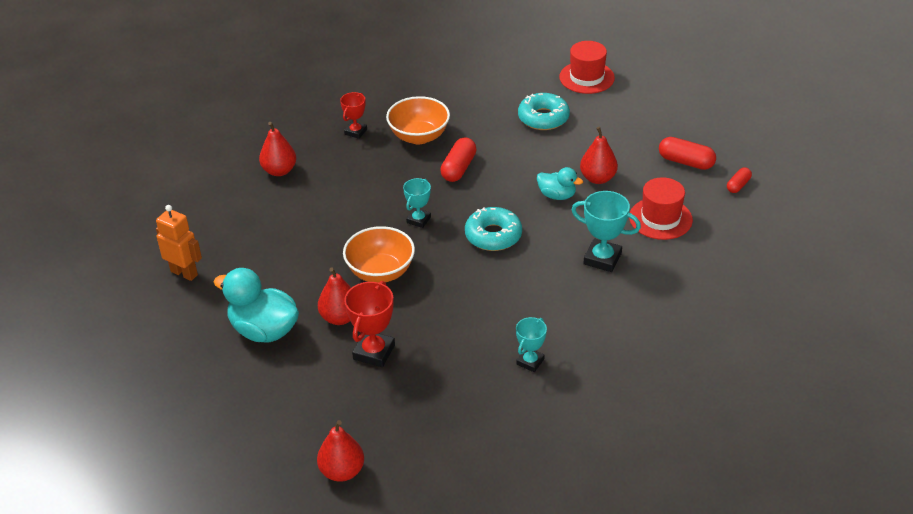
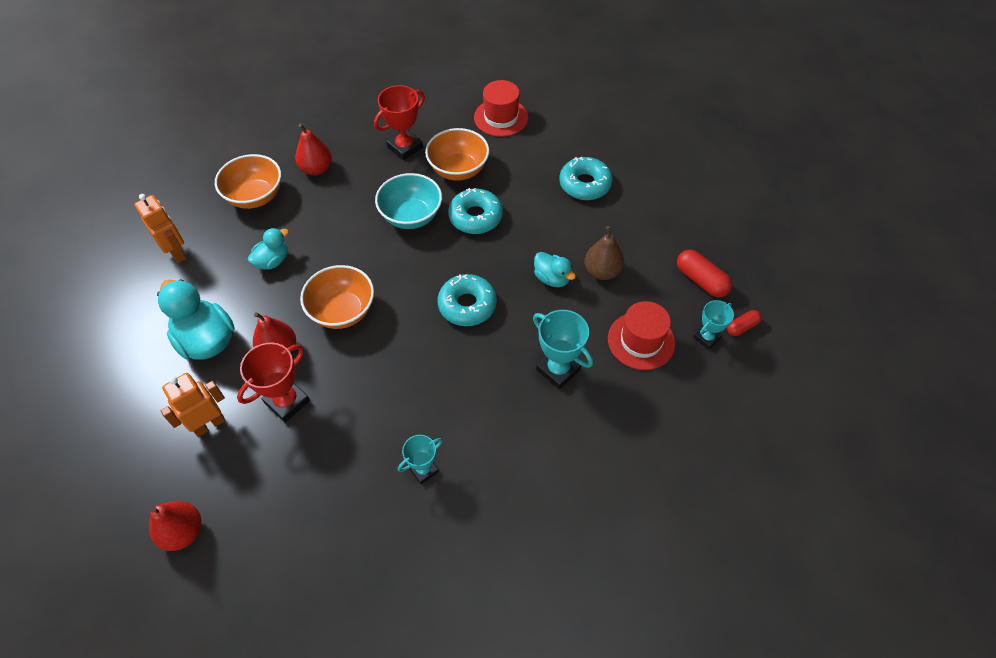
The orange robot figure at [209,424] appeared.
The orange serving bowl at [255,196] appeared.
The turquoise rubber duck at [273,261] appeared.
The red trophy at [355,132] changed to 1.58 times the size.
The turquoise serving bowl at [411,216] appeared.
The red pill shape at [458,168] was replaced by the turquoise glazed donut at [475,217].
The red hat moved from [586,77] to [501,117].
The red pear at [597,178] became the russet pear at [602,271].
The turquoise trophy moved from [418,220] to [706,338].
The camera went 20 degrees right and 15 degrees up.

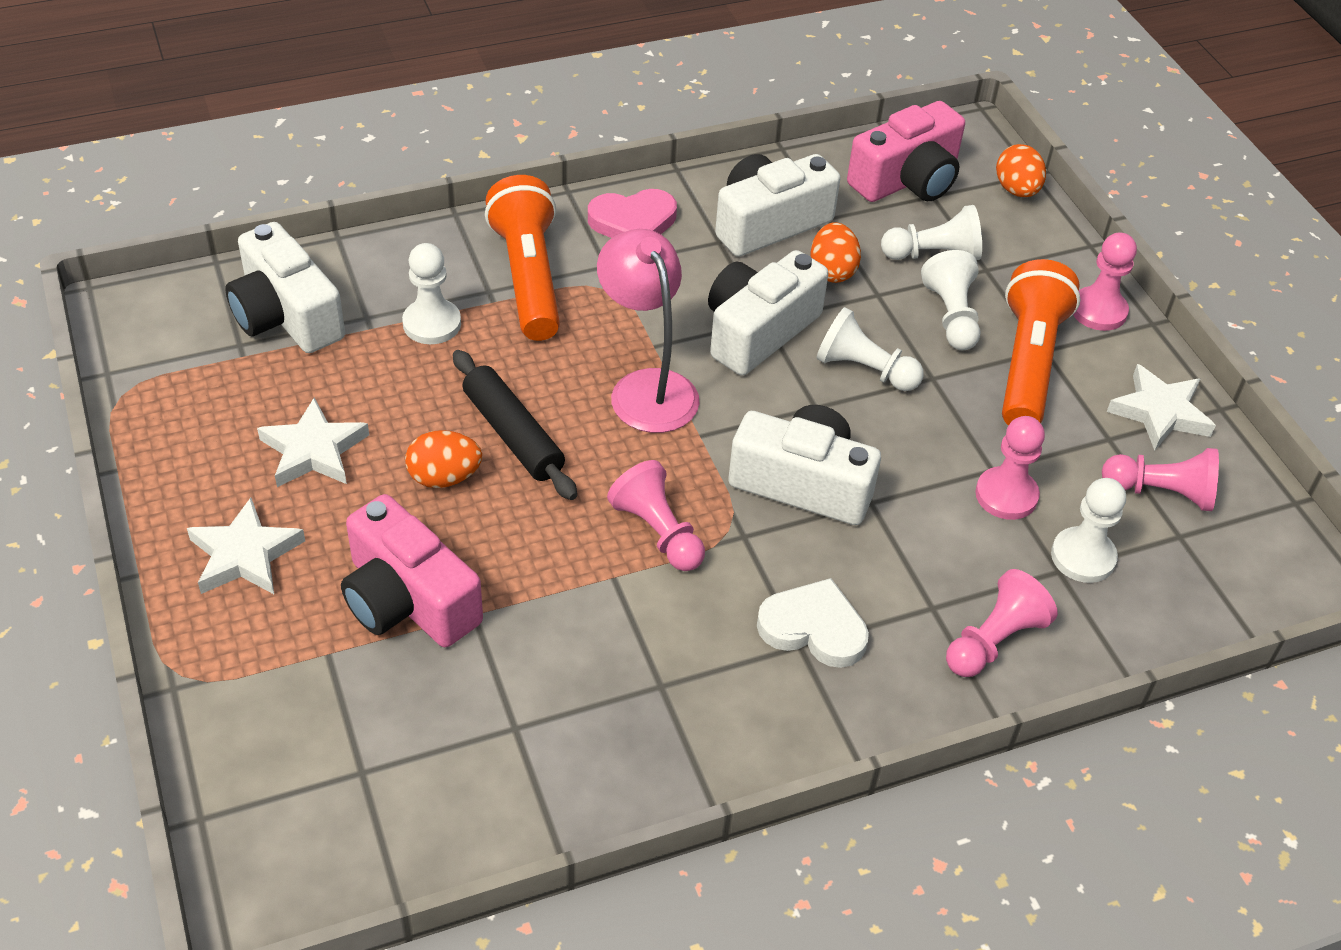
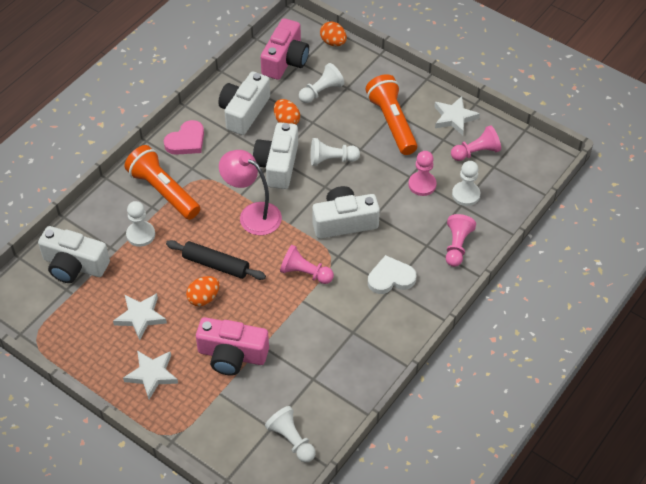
The snow-white chess pawn moved from [951,316] to [291,440].
The pink chess pawn at [1098,311] disappeared.
The camera went 30 degrees left and 5 degrees up.

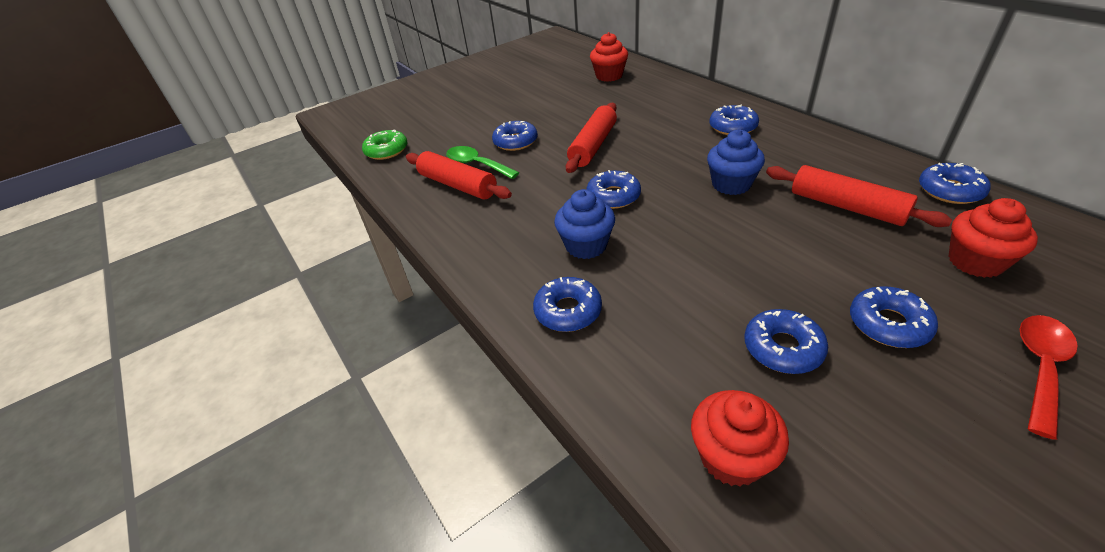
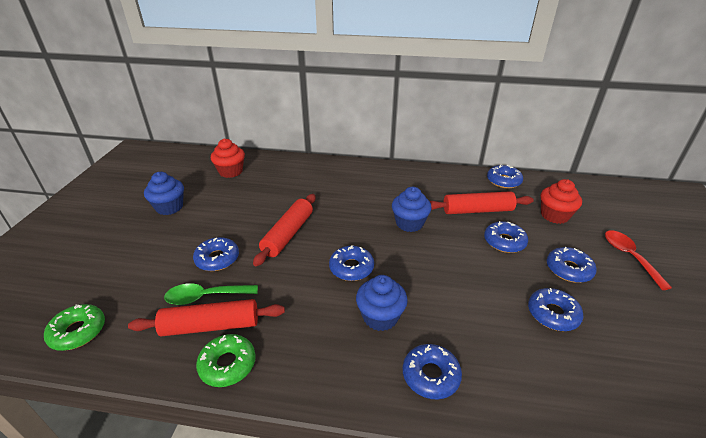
The royal blue muffin at [169,207] appeared.
The leaf-green glazed donut at [227,364] appeared.
The red rolling pin at [593,146] turned 45 degrees clockwise.
The royal blue glazed donut moved from [732,127] to [504,242].
The red muffin at [731,457] disappeared.
The camera went 50 degrees left and 5 degrees down.

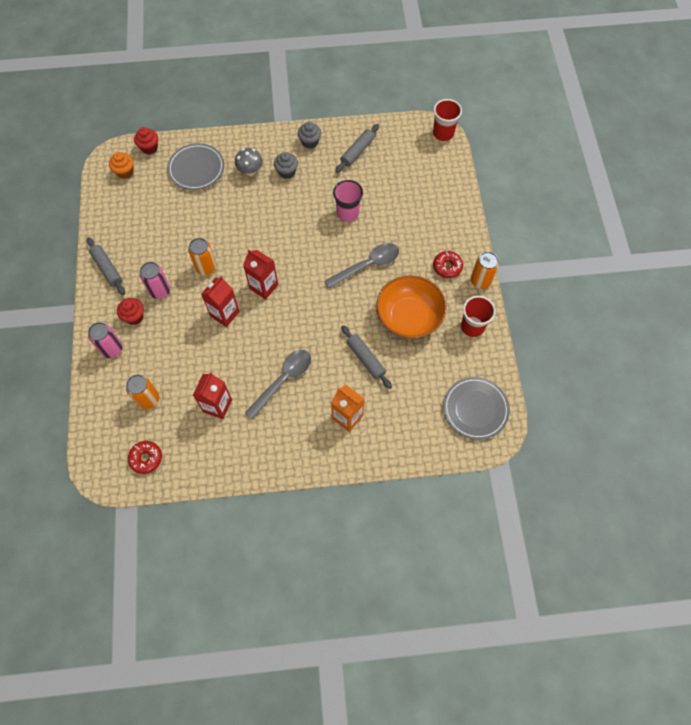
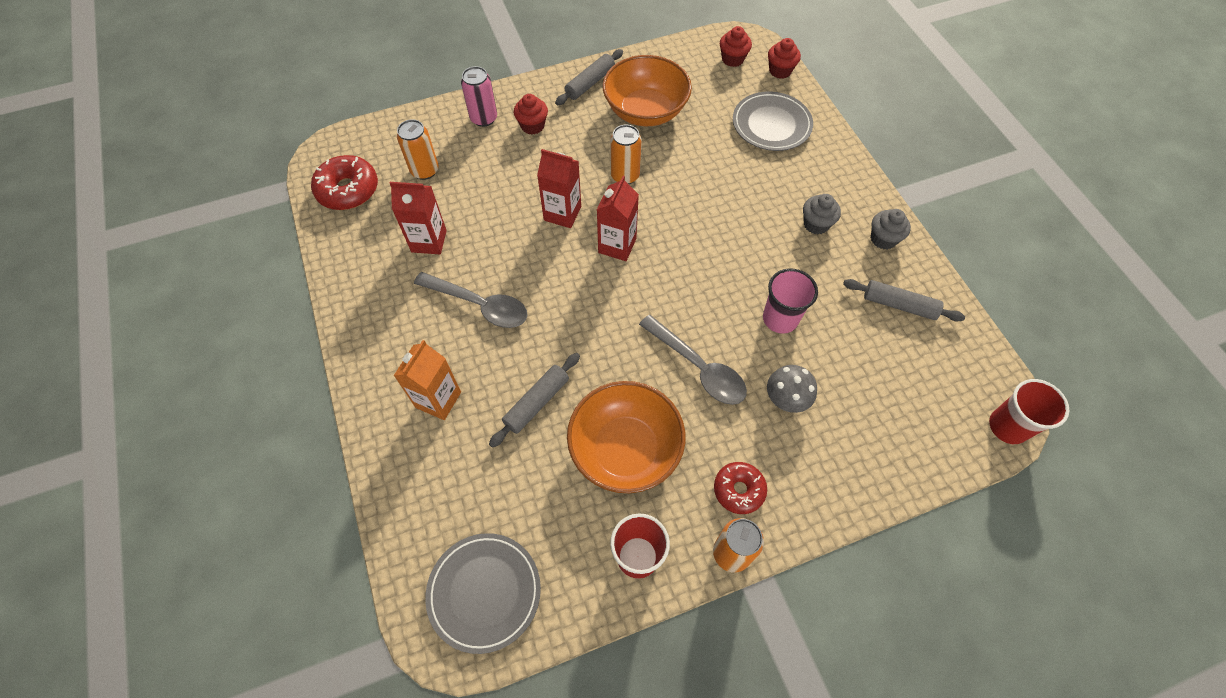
The red glazed donut at [146,458] changed to 1.53 times the size.
The orange serving bowl at [645,111] appeared.
The orange muffin at [125,172] became the red muffin at [732,59].
The grey mushroom moved from [250,171] to [786,399].
The pink tin at [160,291] disappeared.
The camera went 75 degrees right and 5 degrees down.

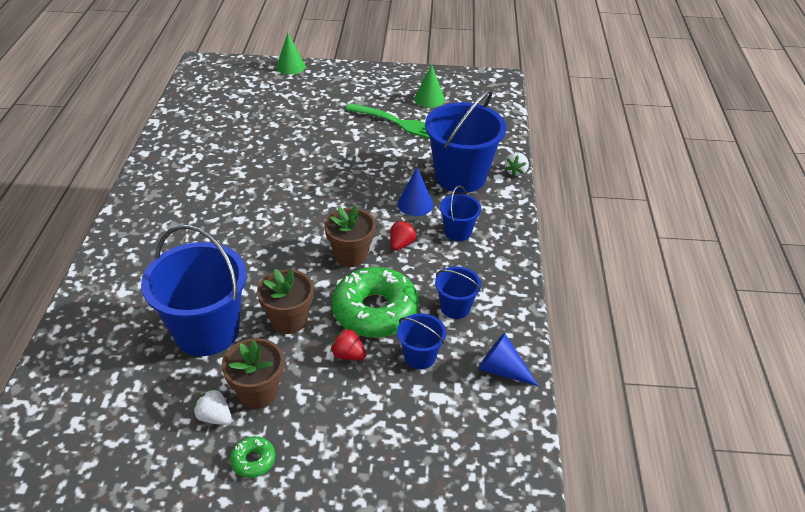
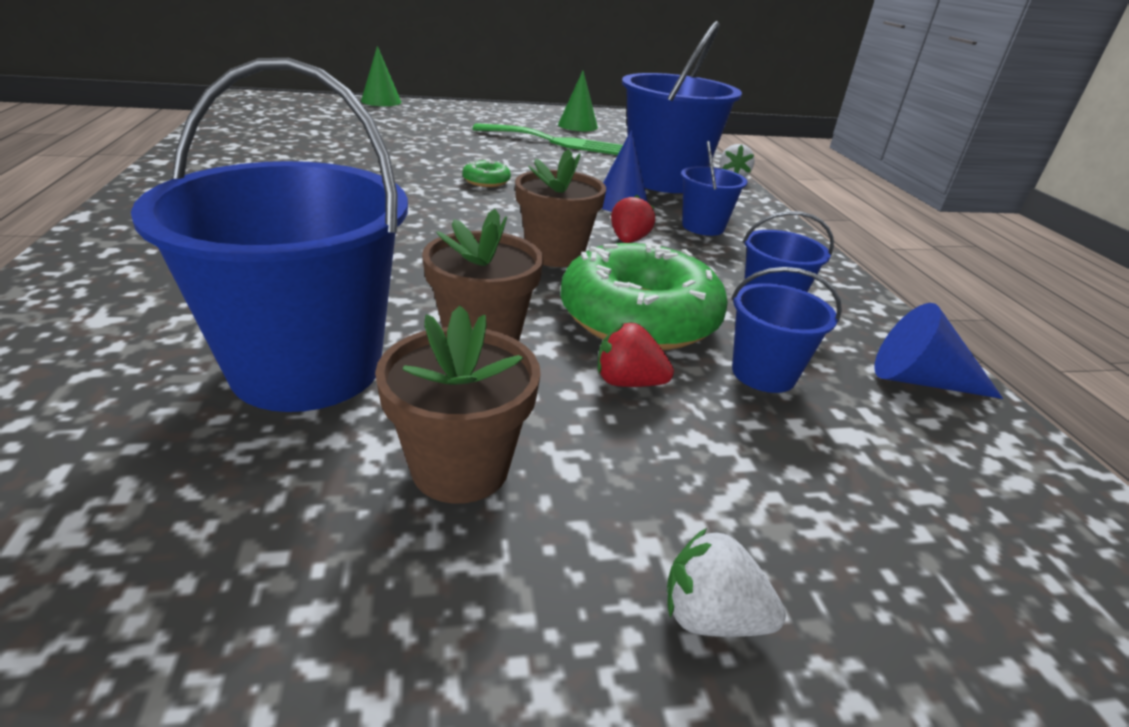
The leaf-green glazed donut moved from [253,460] to [486,181].
The snow-white toy strawberry moved from [215,417] to [711,616].
The camera went 15 degrees left and 10 degrees down.

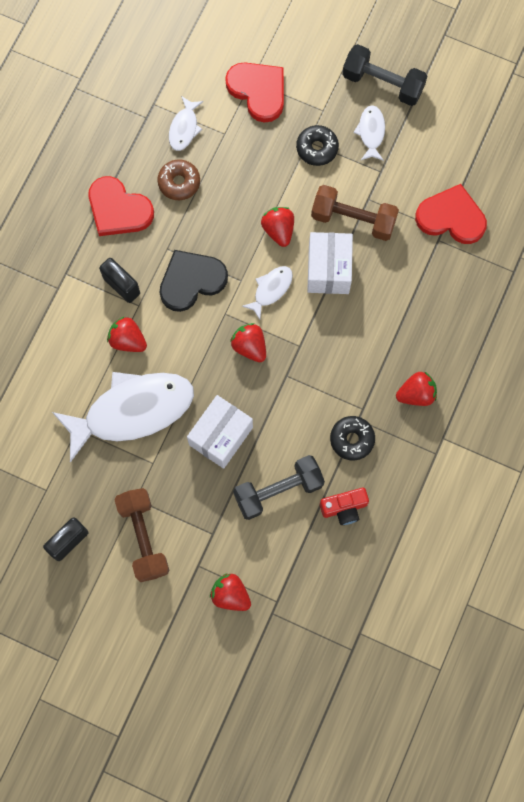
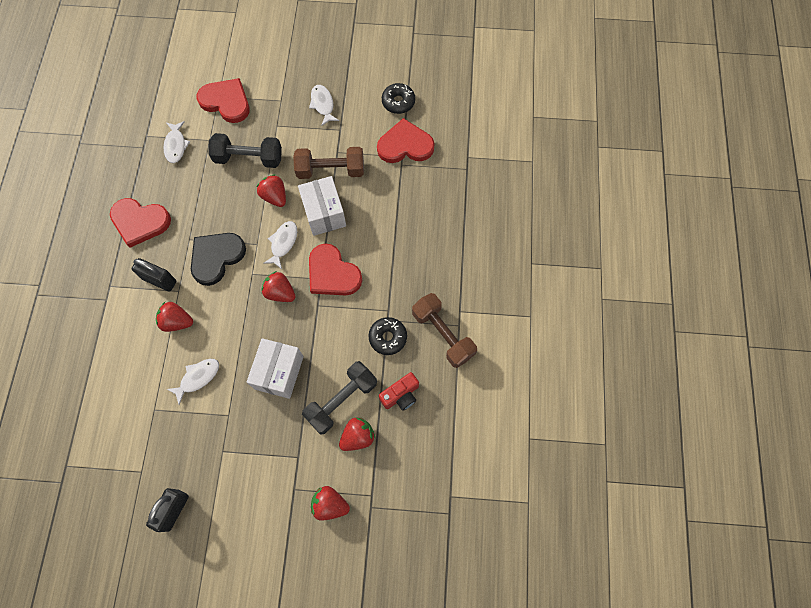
The snow-white fish figure at [132,411] changed to 0.45 times the size.
The ebony free weight moved from [382,83] to [249,158].
The red heart shape at [332,273] appeared.
The red toy strawberry moved from [416,394] to [358,437].
The ebony glazed donut moved from [317,148] to [398,102].
The russet free weight moved from [143,537] to [443,334].
The russet glazed donut at [179,182] disappeared.
The camera went 20 degrees left and 5 degrees down.

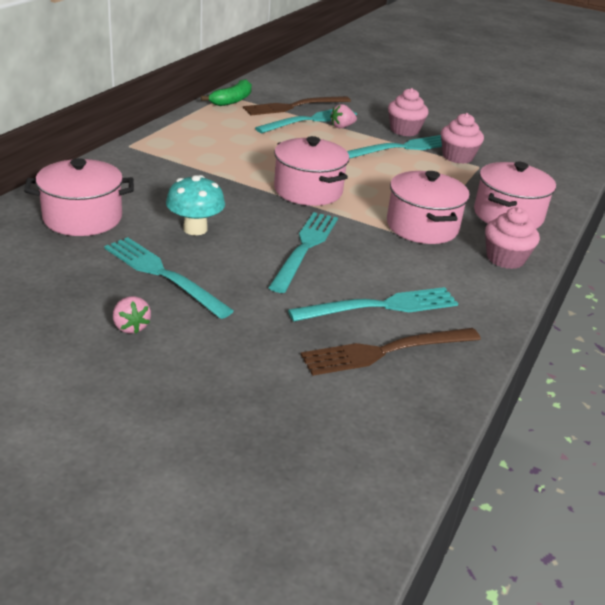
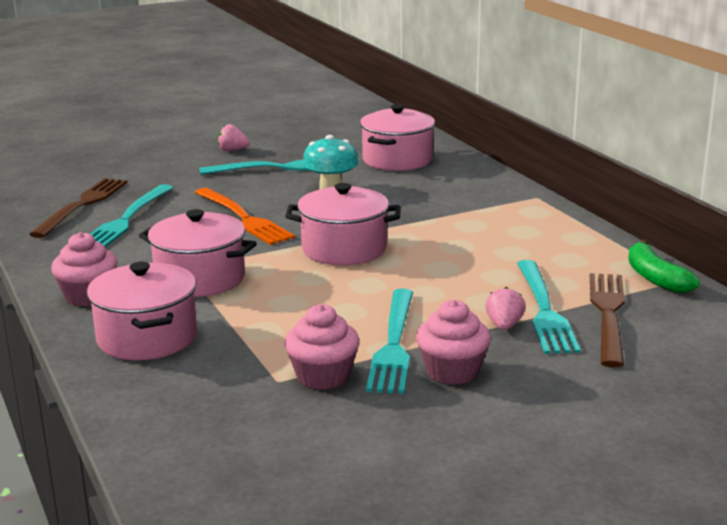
The turquoise table fork at [305,248] became the orange table fork at [244,218].
The camera went 130 degrees right and 10 degrees down.

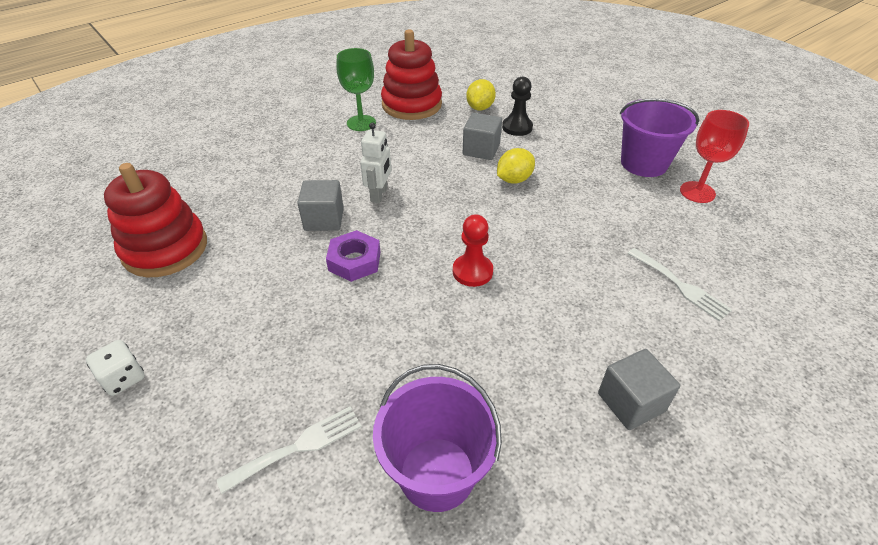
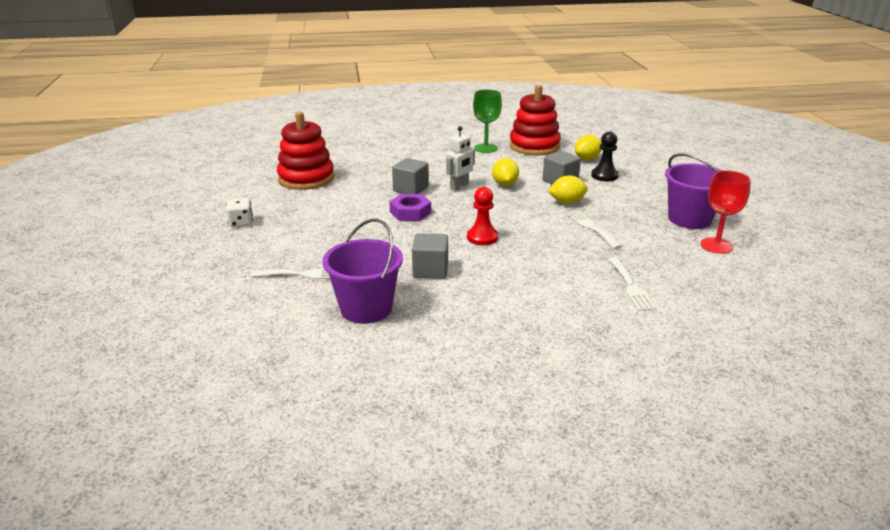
The grey cube moved from [631,402] to [430,270].
The bright yellow lemon at [505,184] appeared.
The snow-white table fork at [591,227] appeared.
The camera went 30 degrees right and 15 degrees down.

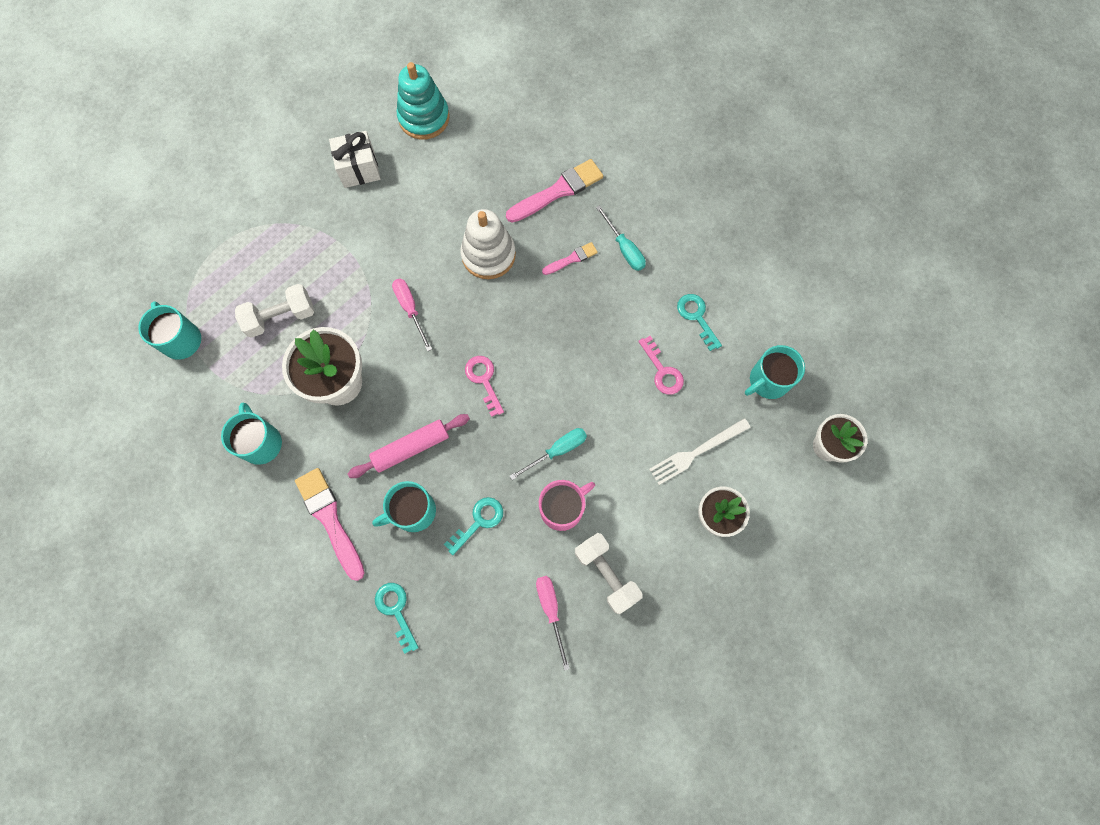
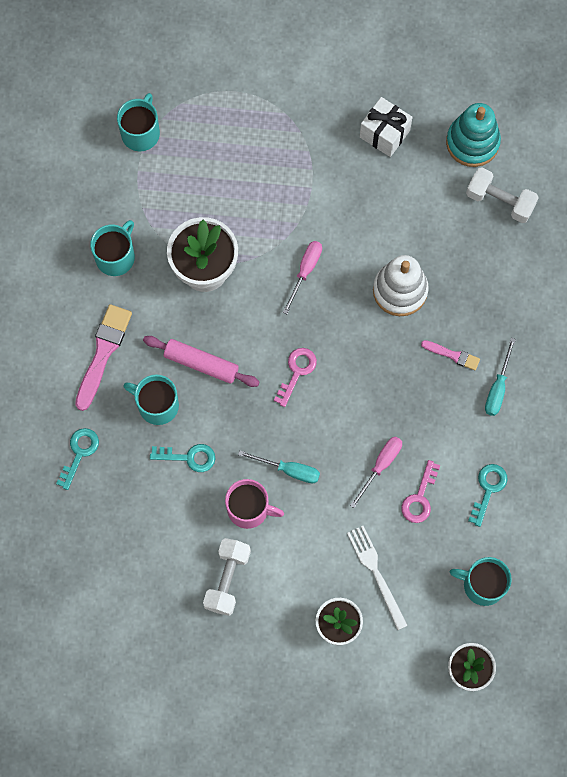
The snow-white table fork at [696,452] turned 45 degrees clockwise.
The pink flat screwdriver moved from [551,610] to [381,465].
The snow-white free weight moved from [280,317] to [500,201].
The pink paint brush at [558,191] disappeared.
The camera went 50 degrees right and 0 degrees up.

